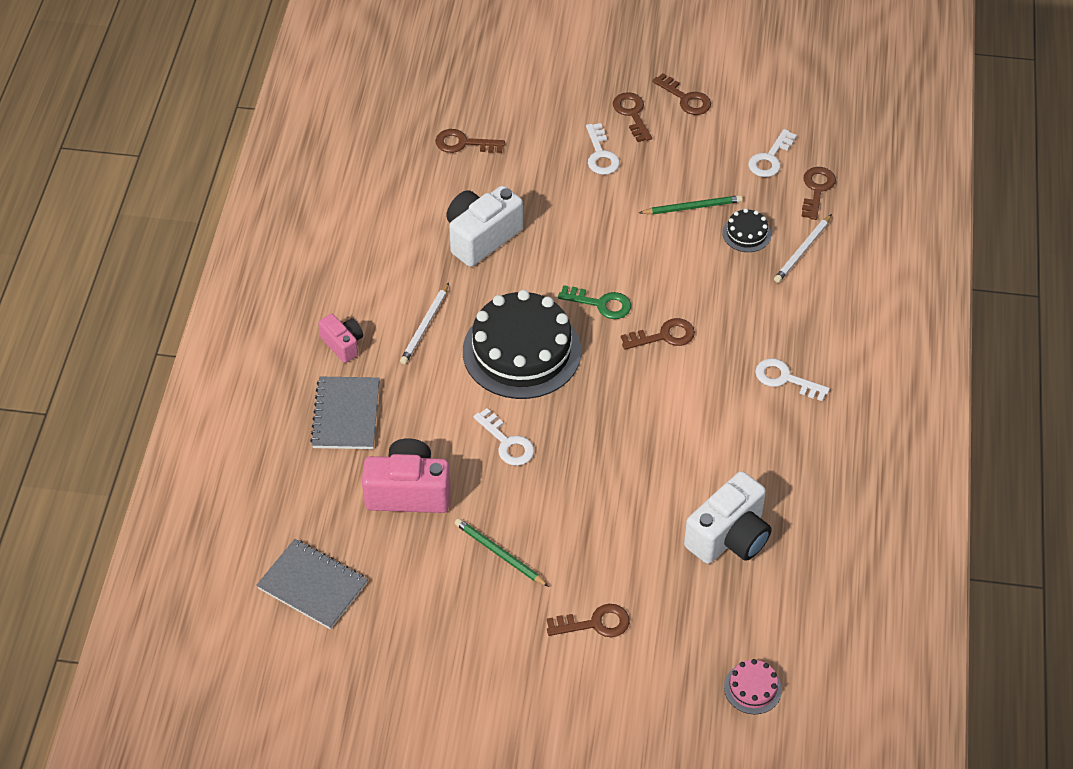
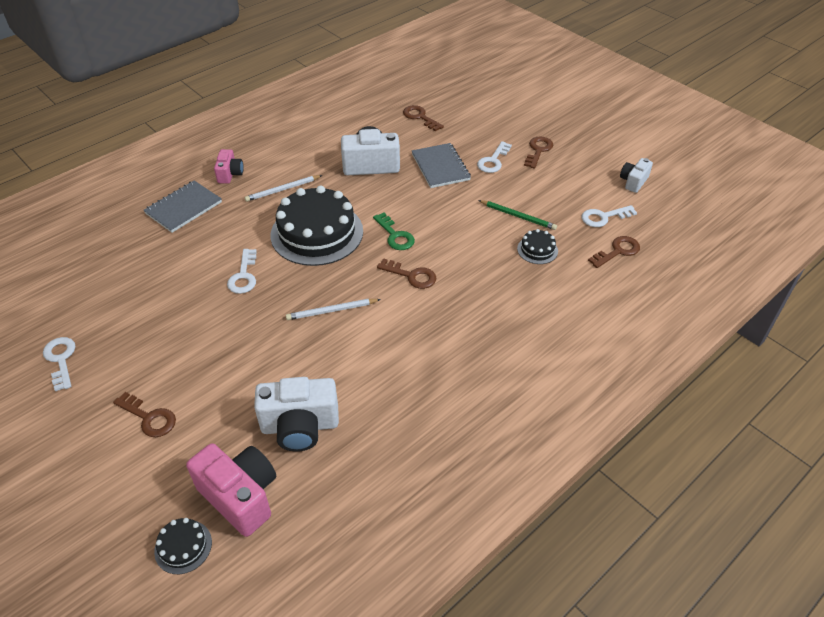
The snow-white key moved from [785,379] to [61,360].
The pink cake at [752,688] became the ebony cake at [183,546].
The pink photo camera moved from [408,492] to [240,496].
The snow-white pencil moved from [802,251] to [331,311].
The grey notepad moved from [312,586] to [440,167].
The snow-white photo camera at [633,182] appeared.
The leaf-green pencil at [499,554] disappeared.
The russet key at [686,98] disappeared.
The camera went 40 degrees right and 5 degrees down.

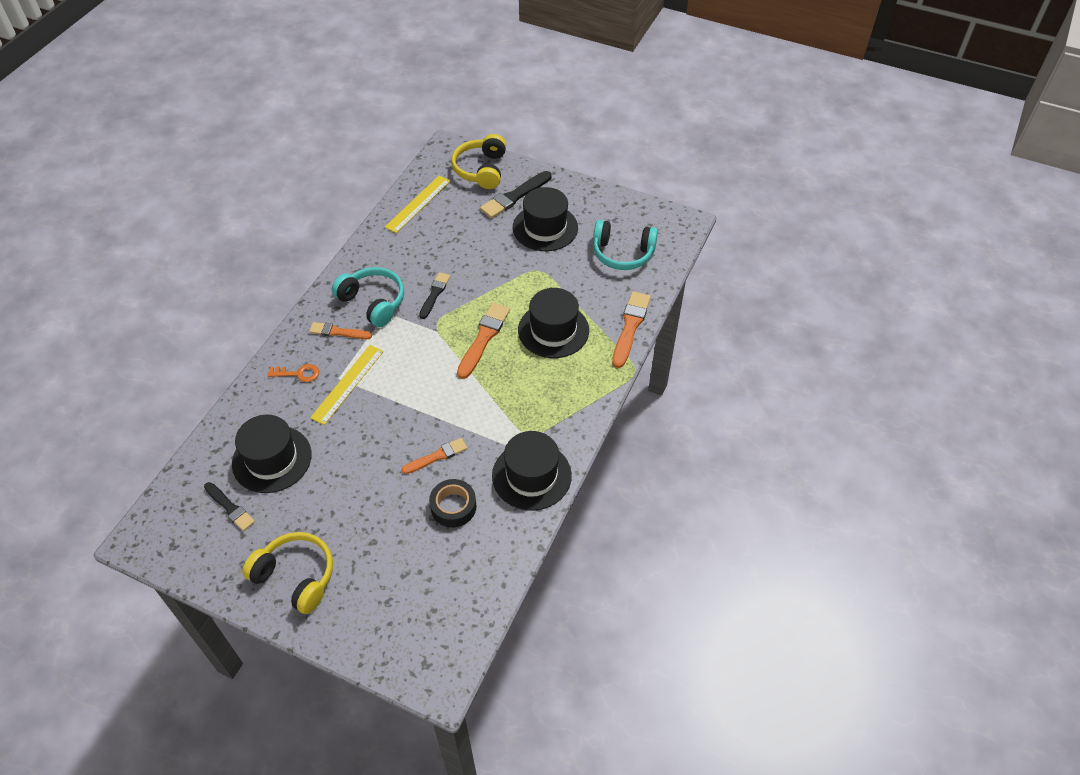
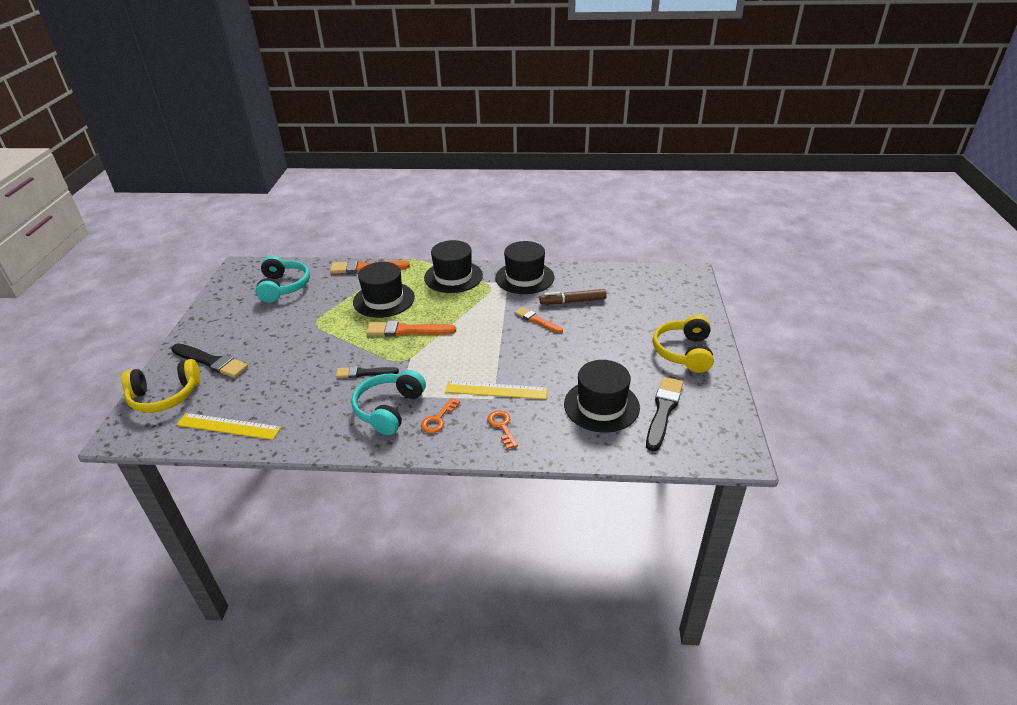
The orange paint brush at [338,332] was replaced by the orange key at [438,419].
The ebony hat moved from [545,228] to [453,277].
The ebony tape at [453,507] was replaced by the russet marker pen at [572,301].
The ebony paint brush at [230,508] changed to 1.55 times the size.
The camera went 110 degrees left and 15 degrees down.

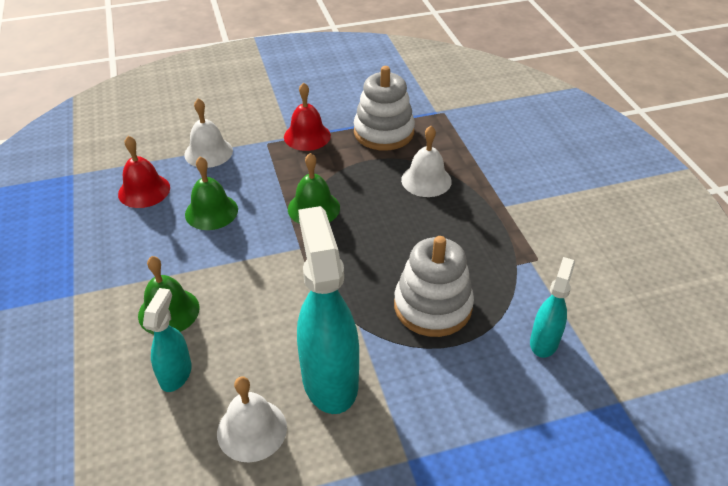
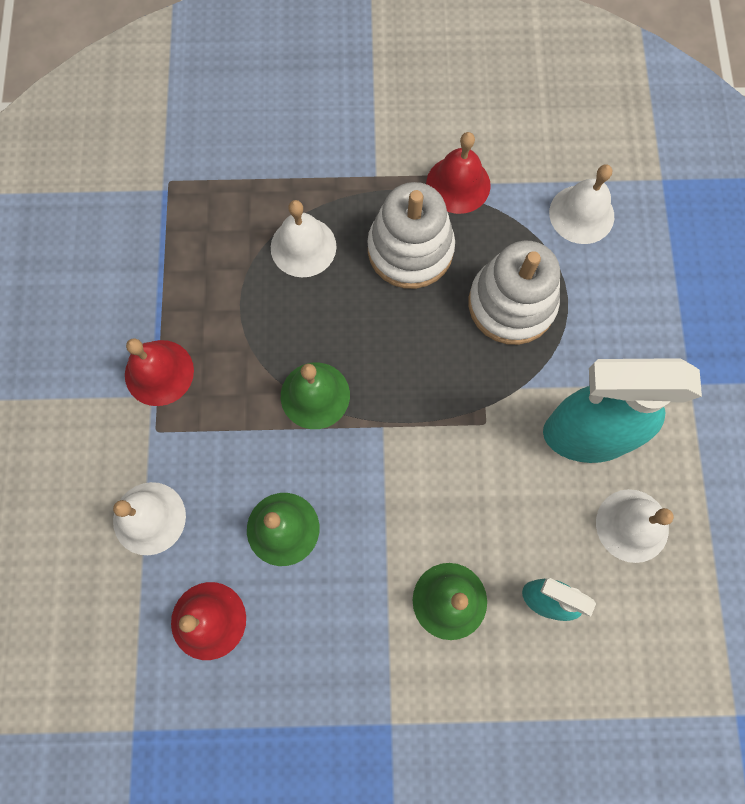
The snow-white stacking toy moved from [383,132] to [410,250].
The red school bell at [458,184] appeared.
The turquoise spray cleaner at [544,341] was replaced by the snow-white school bell at [581,214].
The camera went 75 degrees left and 30 degrees up.

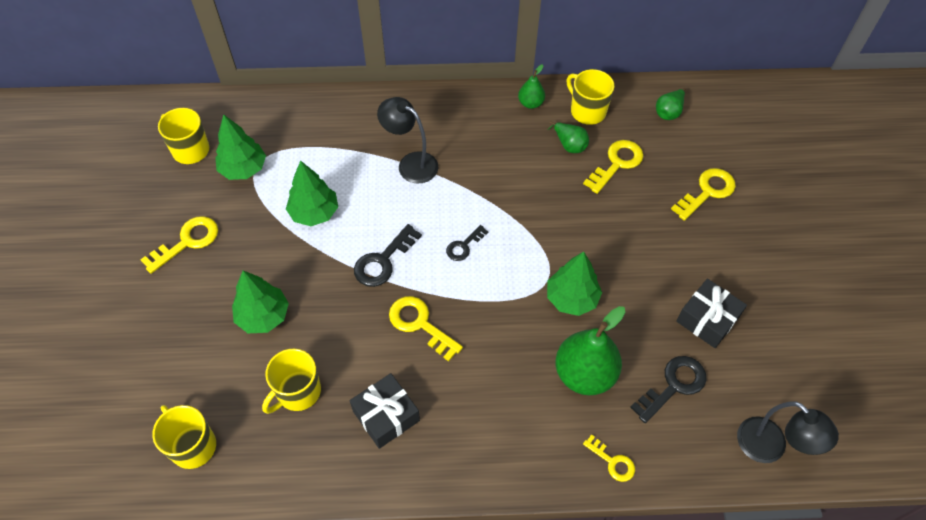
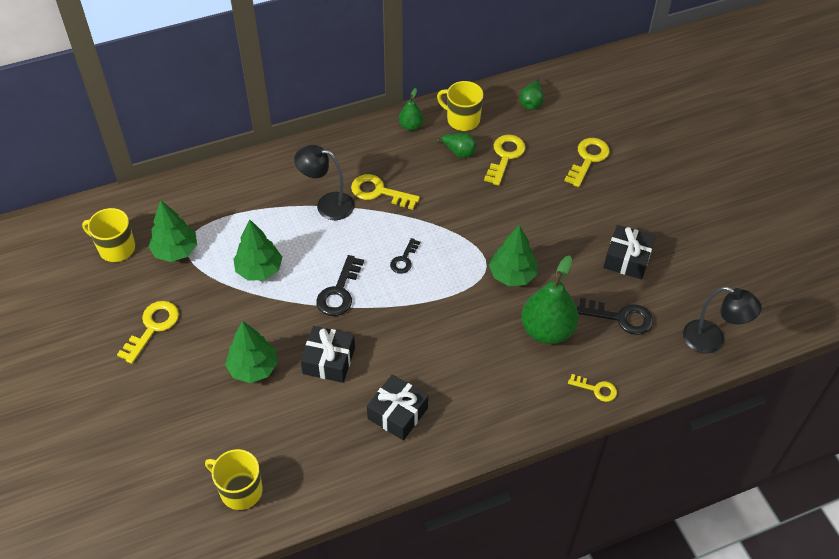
The ebony present at [329,361] appeared.
The bright yellow key moved from [420,324] to [379,192].
The ebony key at [673,386] turned 75 degrees clockwise.
The bright yellow mug at [298,392] disappeared.
The camera went 20 degrees left and 5 degrees down.

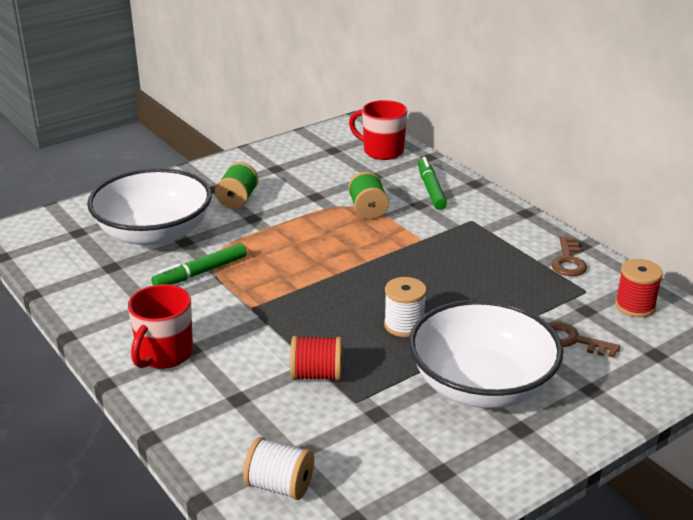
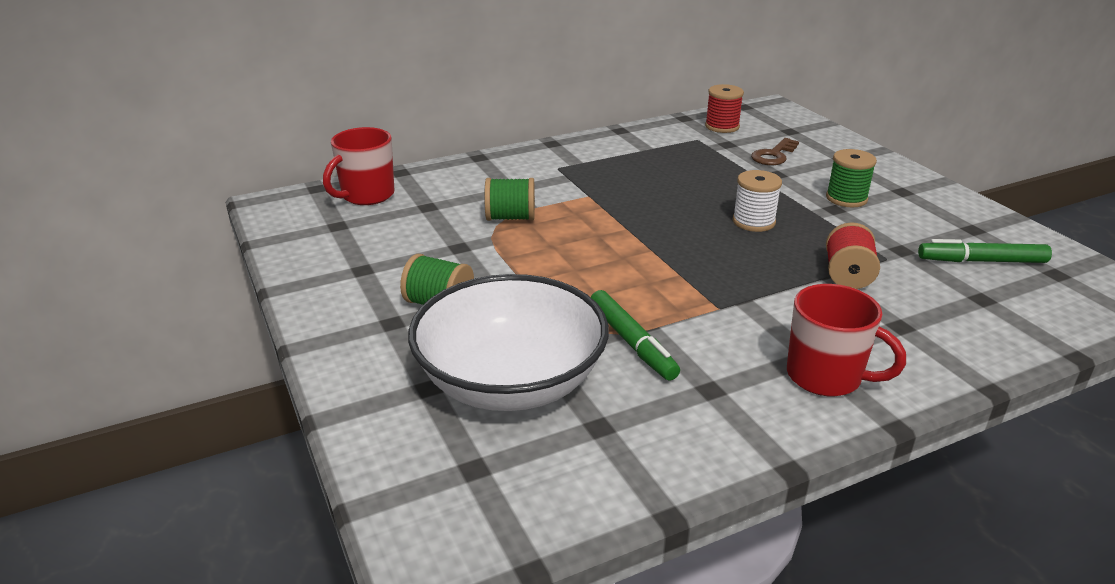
The snow-white serving bowl at [481,385] was replaced by the leaf-green spool at [846,198].
The leaf-green marker pen moved from [431,189] to [981,261].
The snow-white spool at [279,486] disappeared.
The russet key at [568,261] disappeared.
The camera went 80 degrees left and 0 degrees up.

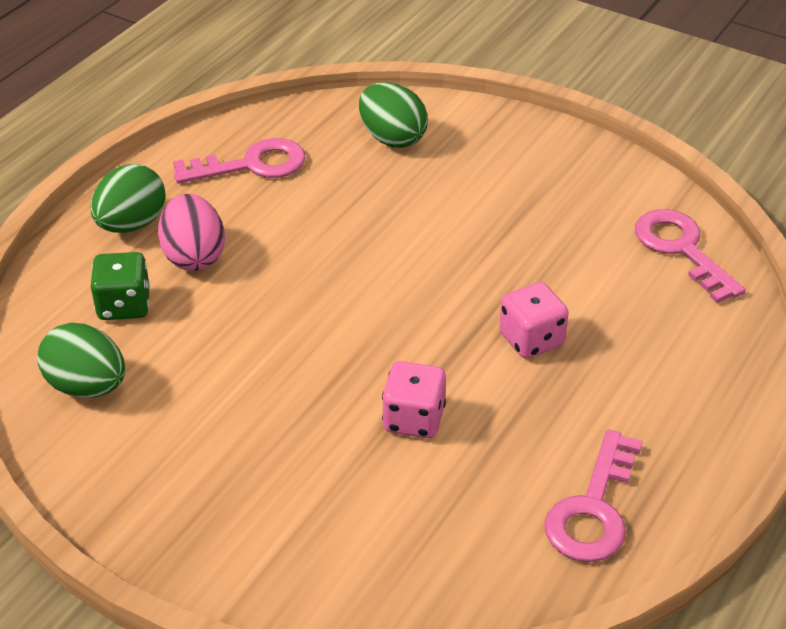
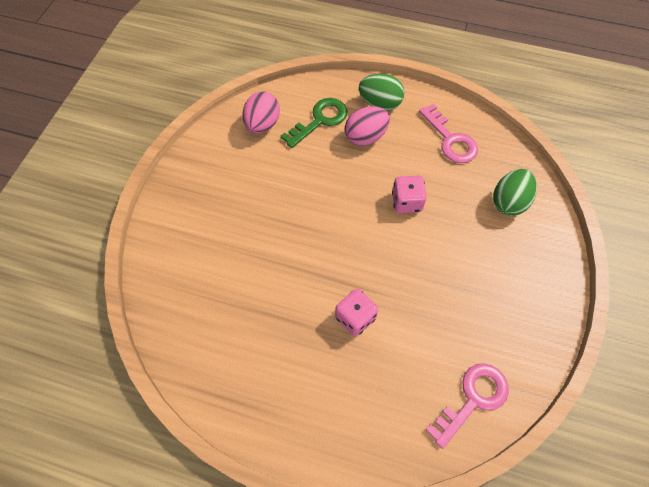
The leaf-green toy egg at [87,386] became the pink toy egg at [262,124].
The leaf-green dice at [124,305] was replaced by the leaf-green key at [320,120].
The pink dice moved from [413,419] to [406,202].
The pink key at [593,509] disappeared.
The camera went 75 degrees right and 20 degrees up.

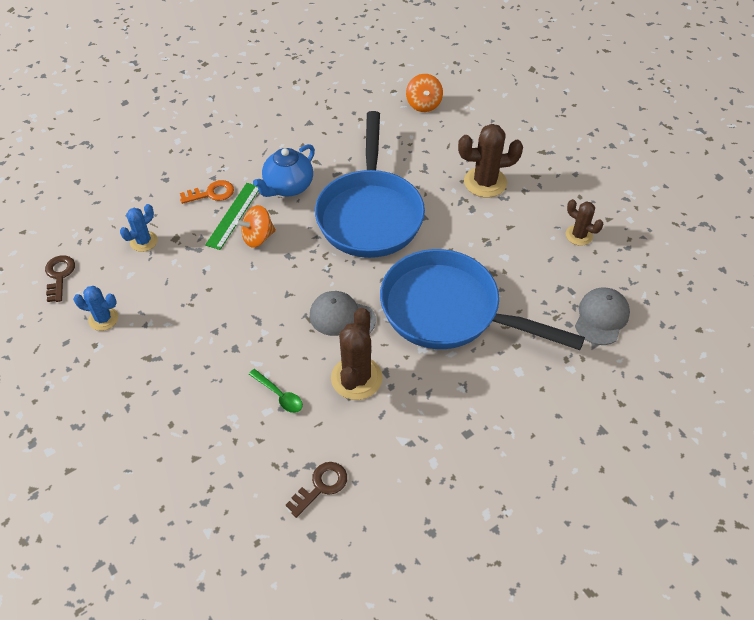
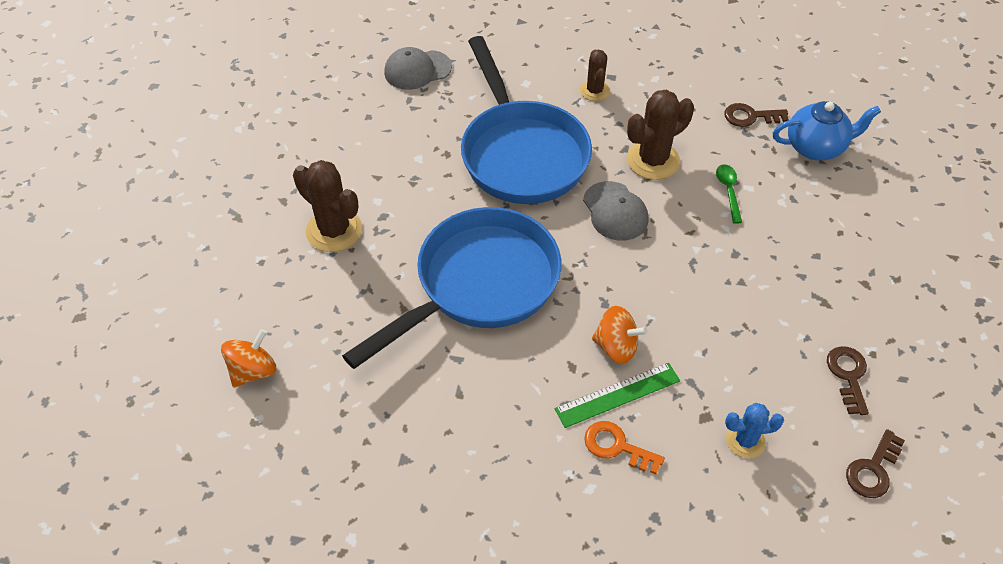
The russet cactus moved from [579,235] to [594,91].
The royal blue china teapot moved from [288,187] to [816,147].
The royal blue cactus at [103,319] was replaced by the russet key at [848,375].
The camera went 135 degrees left and 0 degrees up.

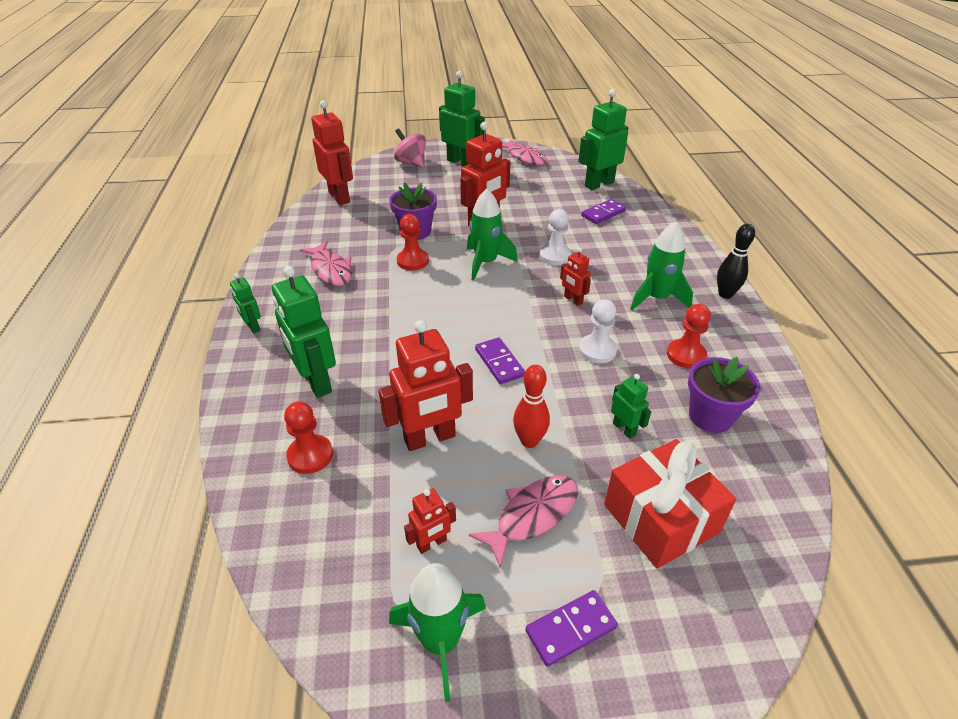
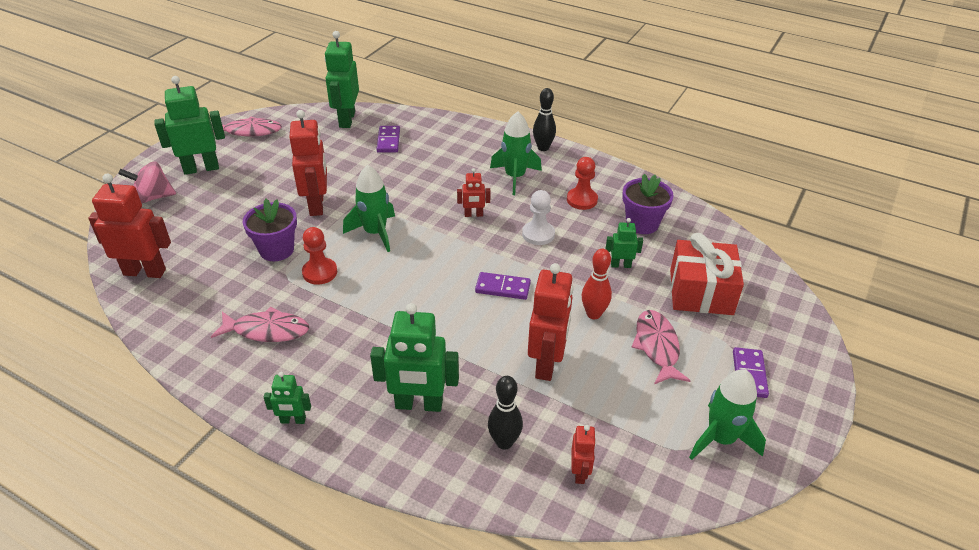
The red chess pawn at [310,455] was replaced by the ebony bowling pin at [504,442].
The red robot figure moved from [432,543] to [580,473].
The snow-white chess pawn at [555,256] disappeared.
The camera went 55 degrees left and 0 degrees up.

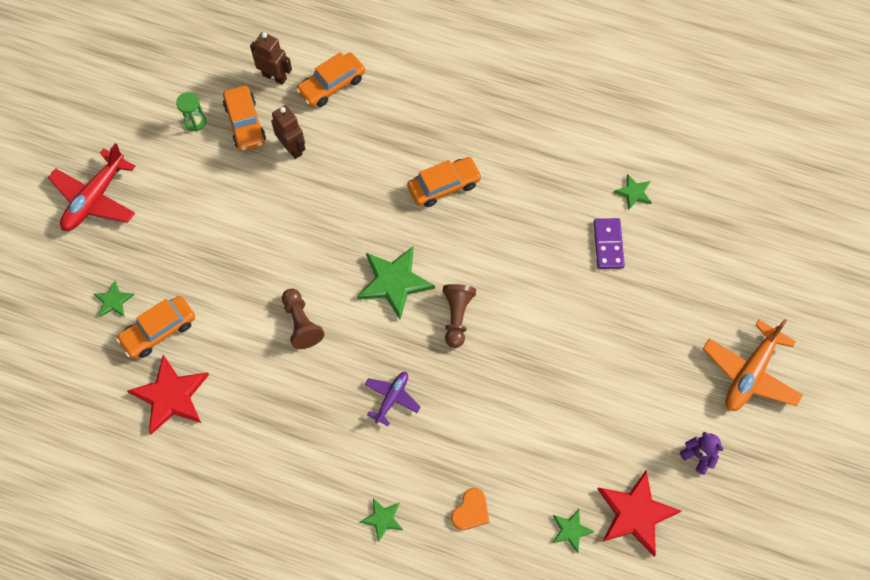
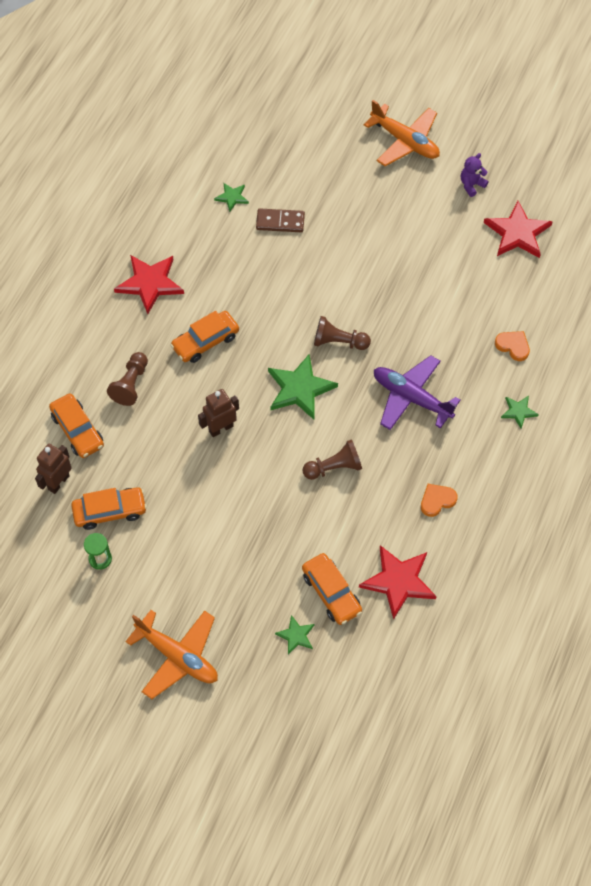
The russet chess pawn at [131,384] appeared.
The red star at [150,283] appeared.
The red plane at [95,198] became the orange plane at [177,656].
The orange car at [444,186] turned 105 degrees counterclockwise.
The russet robot figure moved from [292,148] to [221,428].
The violet domino tile at [608,244] became the russet domino tile at [280,222].
The violet plane at [392,398] changed to 1.75 times the size.
The orange heart shape at [437,500] appeared.
The leaf-green star at [571,530] disappeared.
The camera went 85 degrees left and 5 degrees down.

